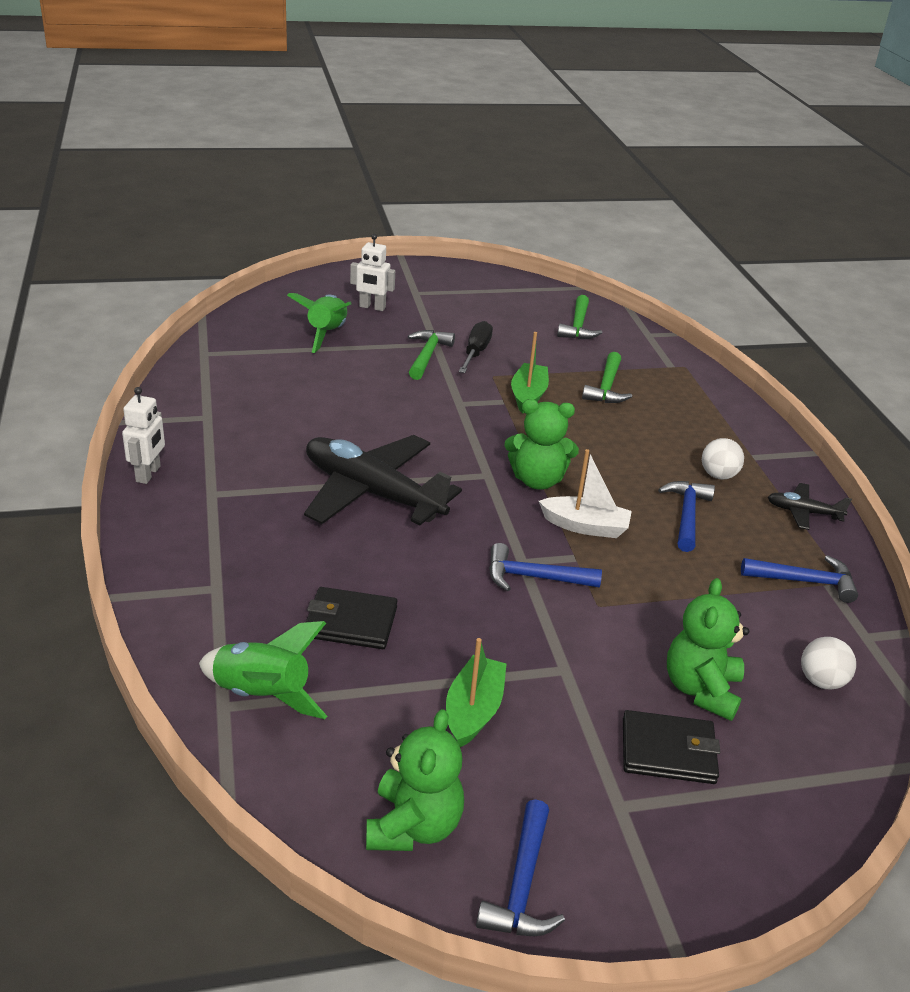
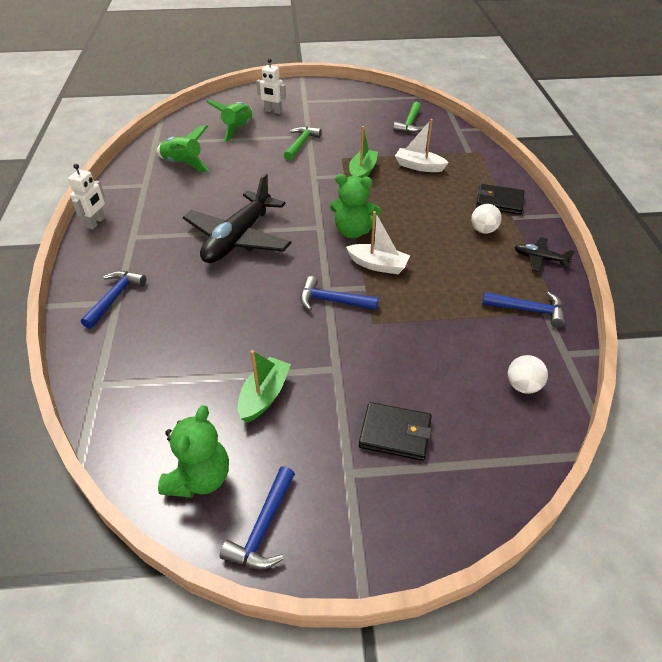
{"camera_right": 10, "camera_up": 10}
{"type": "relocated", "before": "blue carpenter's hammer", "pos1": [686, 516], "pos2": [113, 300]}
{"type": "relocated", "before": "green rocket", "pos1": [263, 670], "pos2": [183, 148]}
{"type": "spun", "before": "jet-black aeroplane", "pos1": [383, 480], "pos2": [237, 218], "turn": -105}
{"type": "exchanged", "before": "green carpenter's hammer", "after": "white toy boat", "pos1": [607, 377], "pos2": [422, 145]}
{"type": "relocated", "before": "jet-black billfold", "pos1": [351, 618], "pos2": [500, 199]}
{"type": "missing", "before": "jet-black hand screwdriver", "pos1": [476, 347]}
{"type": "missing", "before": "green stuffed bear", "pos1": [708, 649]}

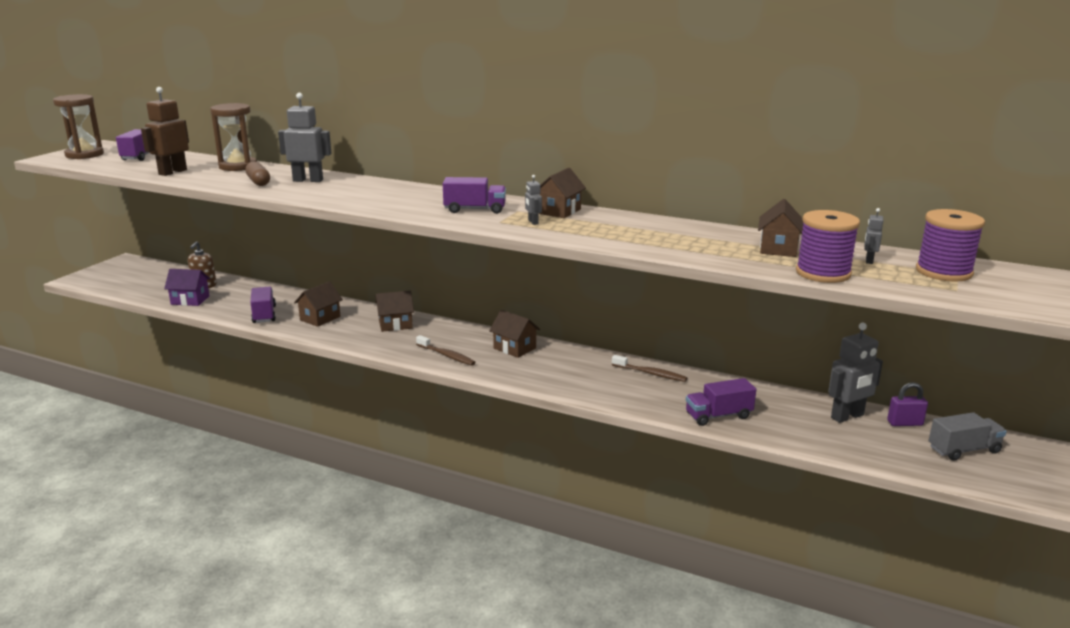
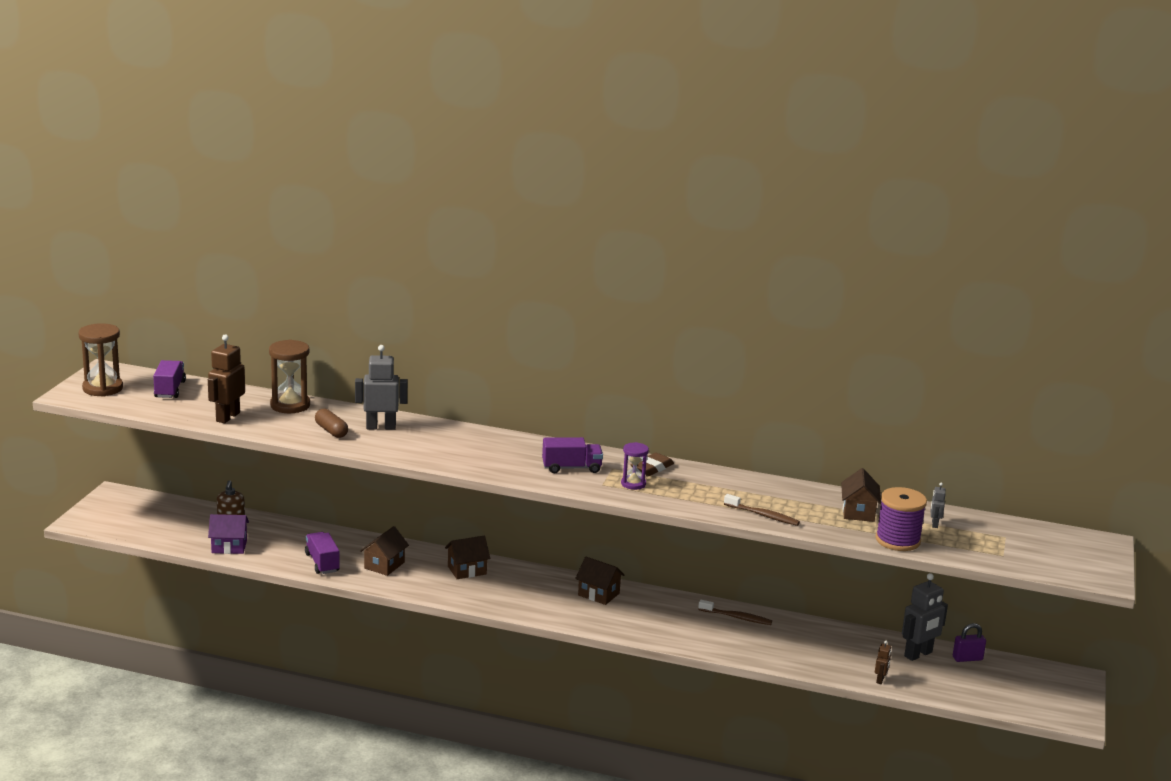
{"camera_right": -10, "camera_up": 0}
{"type": "exchanged", "before": "ash-grey robot figure", "after": "violet hourglass", "pos1": [533, 200], "pos2": [635, 466]}
{"type": "exchanged", "before": "russet cottage", "after": "russet eraser", "pos1": [562, 193], "pos2": [652, 464]}
{"type": "relocated", "before": "russet dental brush", "pos1": [446, 350], "pos2": [762, 510]}
{"type": "appeared", "after": "russet robot figure", "pos2": [883, 662]}
{"type": "missing", "before": "violet truck", "pos1": [721, 402]}
{"type": "missing", "before": "violet bobbin", "pos1": [950, 245]}
{"type": "missing", "before": "ash-grey truck", "pos1": [968, 436]}

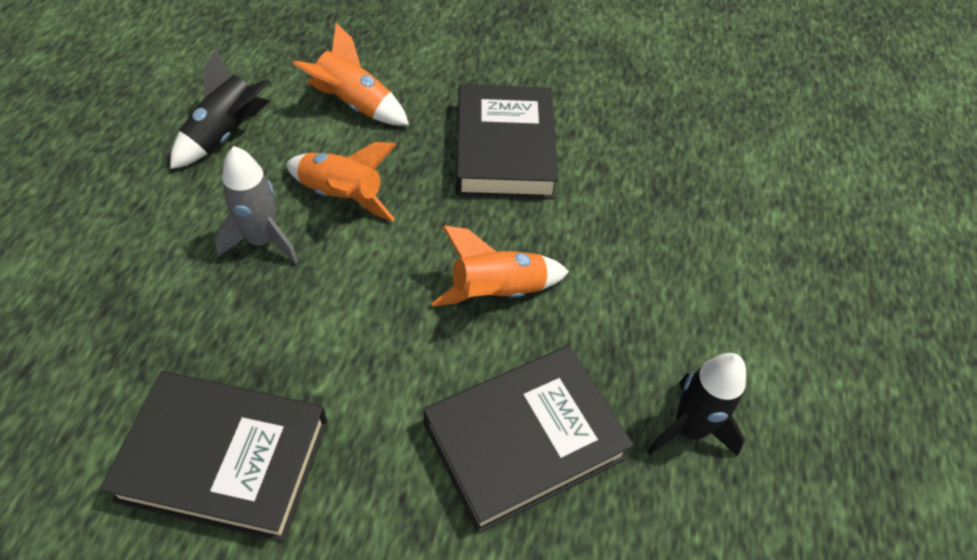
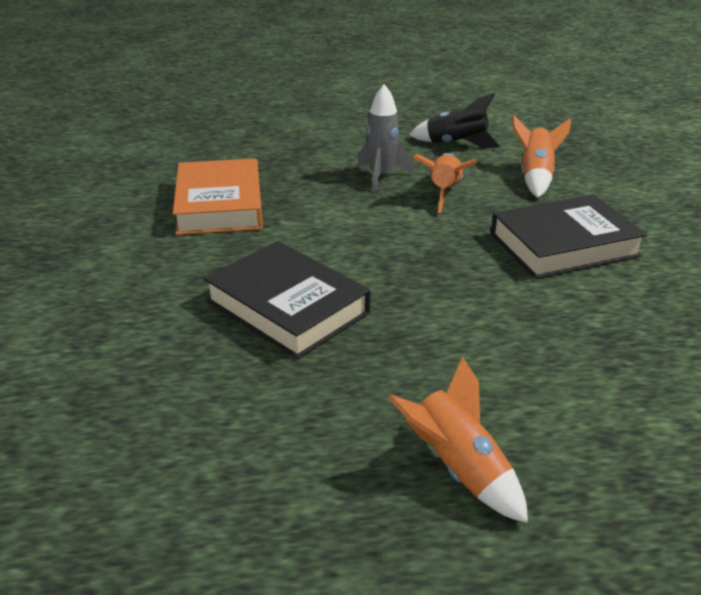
{"camera_right": 75, "camera_up": -20}
{"type": "colour", "before": "jet-black hardback", "after": "bright orange hardback", "pos1": [213, 456], "pos2": [218, 196]}
{"type": "relocated", "before": "bright orange rocket", "pos1": [500, 265], "pos2": [458, 440]}
{"type": "missing", "before": "jet-black rocket", "pos1": [696, 404]}

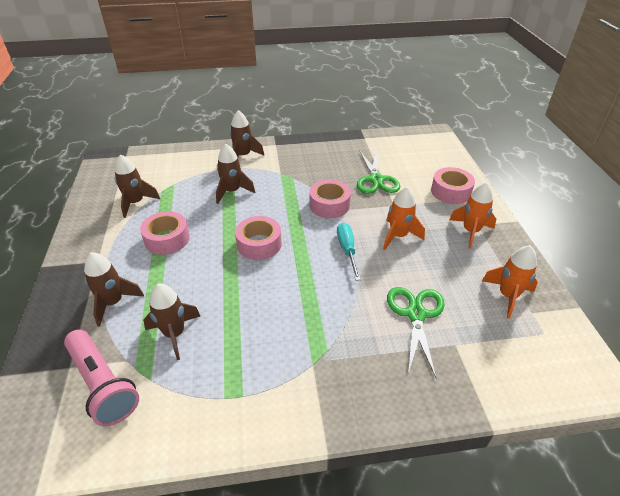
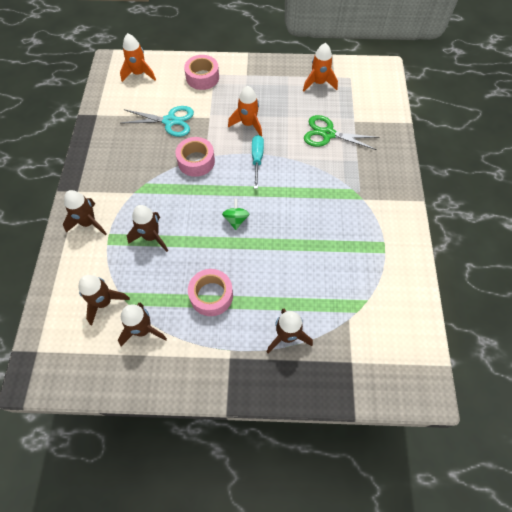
{"camera_right": -80, "camera_up": 20}
{"type": "relocated", "before": "russet rocket", "pos1": [171, 321], "pos2": [104, 300]}
{"type": "relocated", "before": "bright orange rocket", "pos1": [472, 215], "pos2": [138, 57]}
{"type": "colour", "before": "green shears", "after": "turquoise shears", "pos1": [378, 171], "pos2": [158, 121]}
{"type": "exchanged", "before": "pink tape", "after": "green spinning top", "pos1": [258, 238], "pos2": [235, 214]}
{"type": "spun", "before": "turquoise hand screwdriver", "pos1": [349, 252], "pos2": [258, 162], "turn": 90}
{"type": "missing", "before": "pink torch", "pos1": [101, 377]}

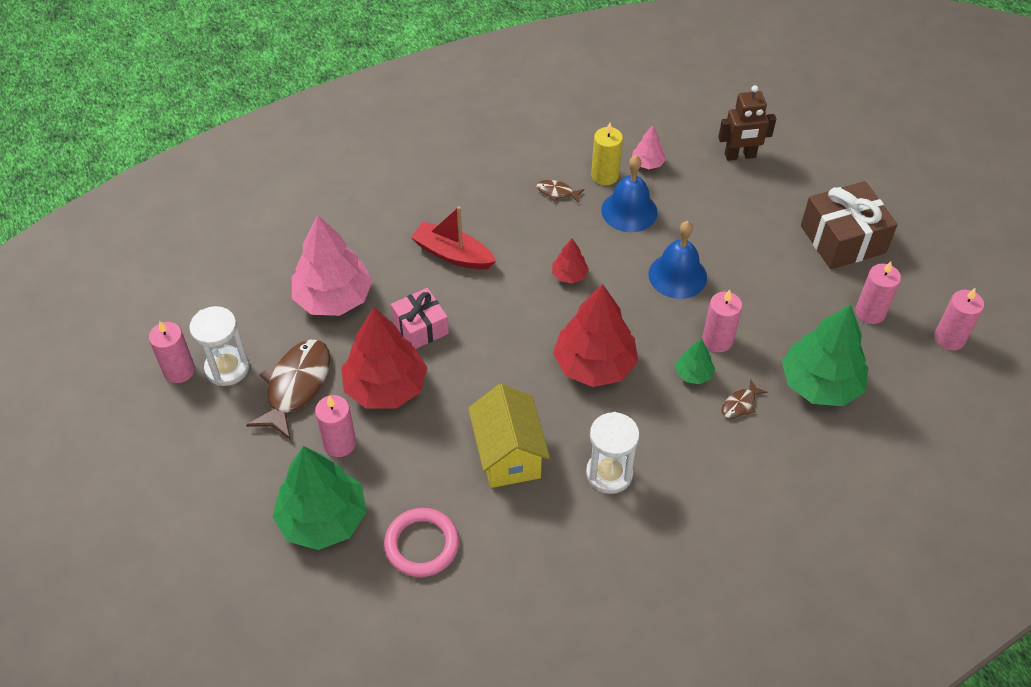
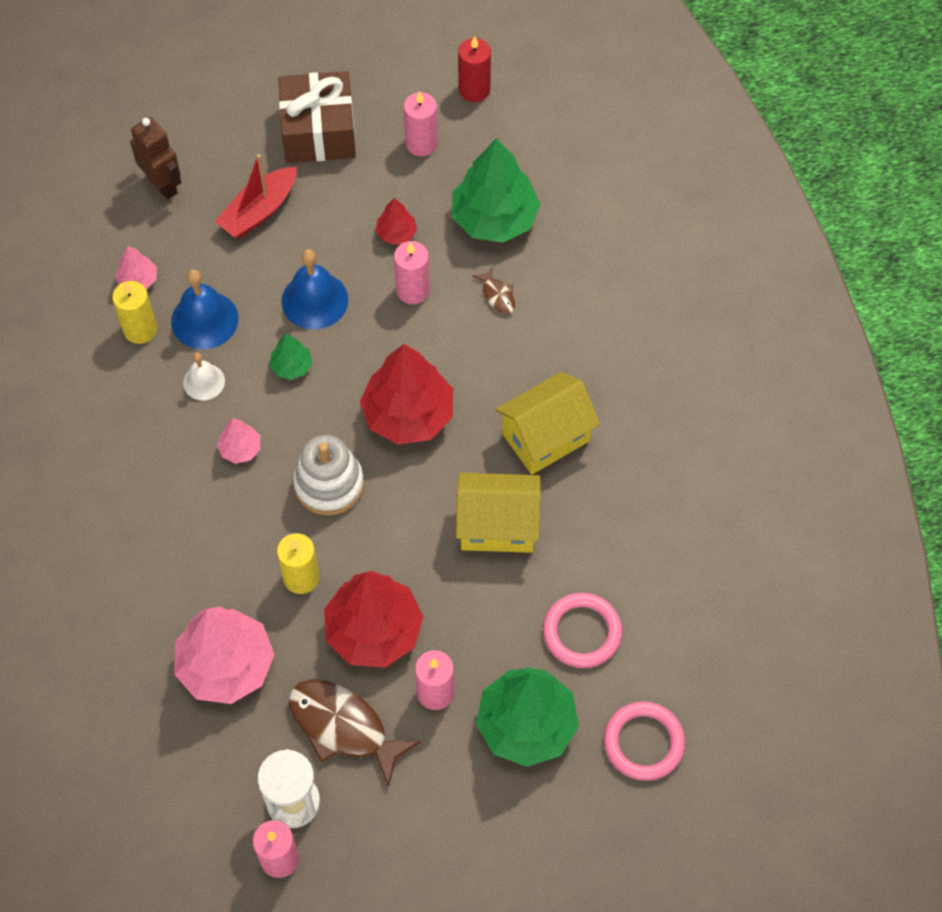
{"camera_right": -75, "camera_up": 10}
{"type": "spun", "before": "russet robot figure", "pos1": [747, 123], "pos2": [155, 158], "turn": -45}
{"type": "appeared", "after": "white bell", "pos2": [204, 376]}
{"type": "relocated", "before": "crimson toy boat", "pos1": [453, 238], "pos2": [256, 196]}
{"type": "appeared", "after": "pink fir tree", "pos2": [238, 441]}
{"type": "relocated", "before": "green fir tree", "pos1": [695, 361], "pos2": [291, 357]}
{"type": "exchanged", "before": "pink gift", "after": "yellow wax candle", "pos1": [420, 318], "pos2": [298, 563]}
{"type": "appeared", "after": "white stacking rings", "pos2": [328, 475]}
{"type": "relocated", "before": "crimson fir tree", "pos1": [570, 261], "pos2": [396, 221]}
{"type": "colour", "before": "pink wax candle", "after": "crimson wax candle", "pos1": [959, 319], "pos2": [474, 69]}
{"type": "exchanged", "before": "white hourglass", "after": "yellow cottage", "pos1": [613, 453], "pos2": [547, 423]}
{"type": "appeared", "after": "pink torus", "pos2": [644, 741]}
{"type": "missing", "before": "russet fish figure", "pos1": [560, 191]}

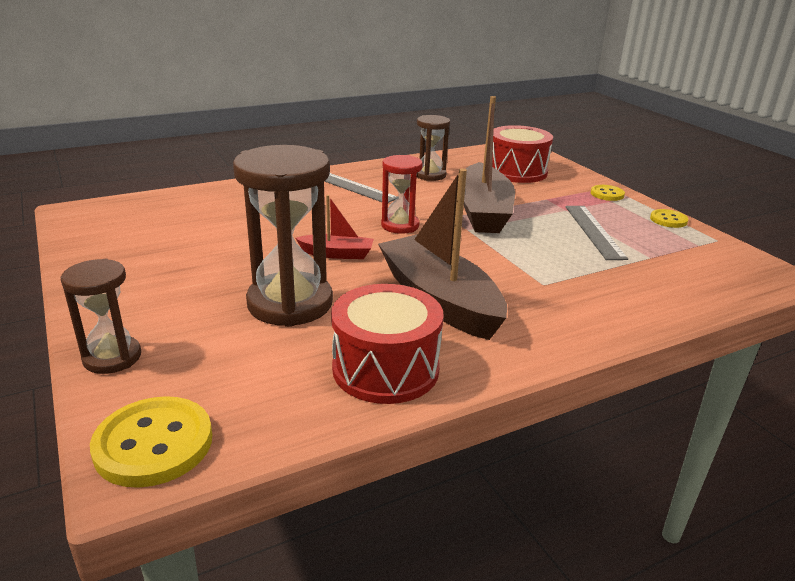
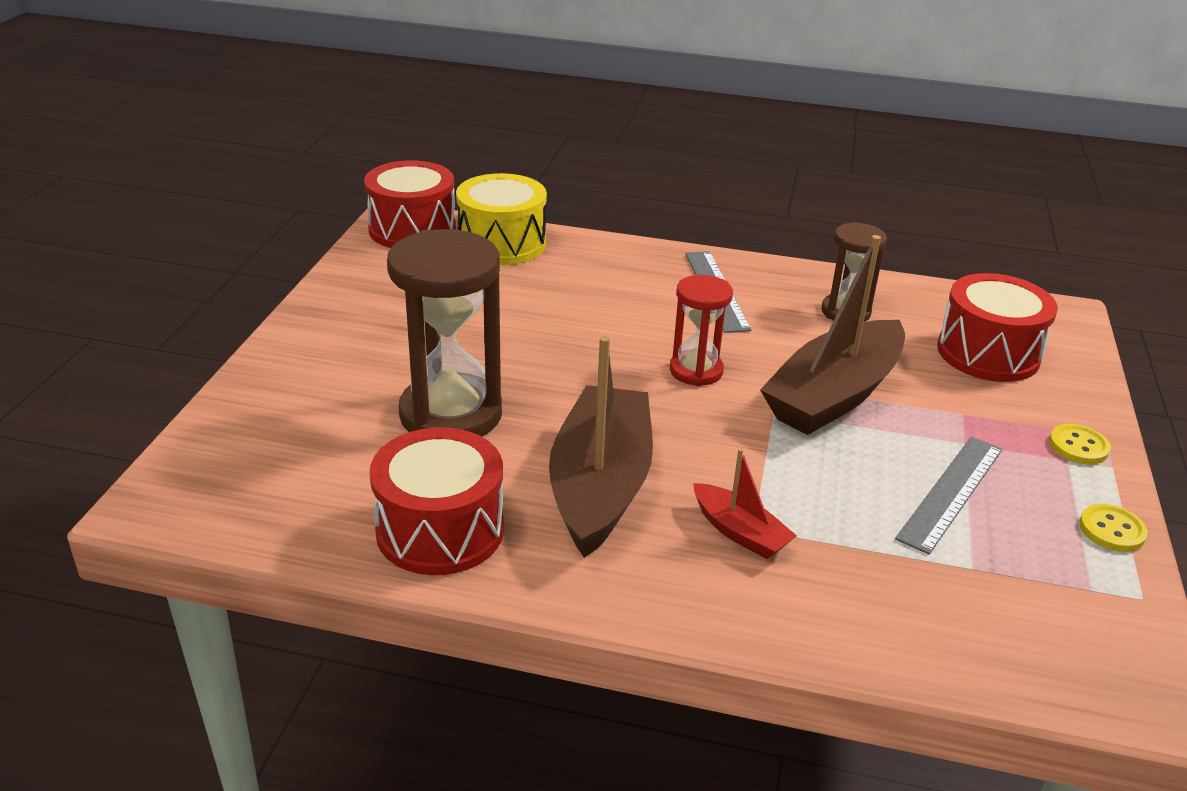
{"camera_right": 40, "camera_up": 5}
{"type": "appeared", "after": "crimson snare drum", "pos2": [410, 204]}
{"type": "appeared", "after": "yellow snare drum", "pos2": [501, 219]}
{"type": "relocated", "before": "crimson toy boat", "pos1": [335, 227], "pos2": [745, 503]}
{"type": "missing", "before": "russet hourglass", "pos1": [100, 316]}
{"type": "missing", "before": "yellow sewing button", "pos1": [151, 442]}

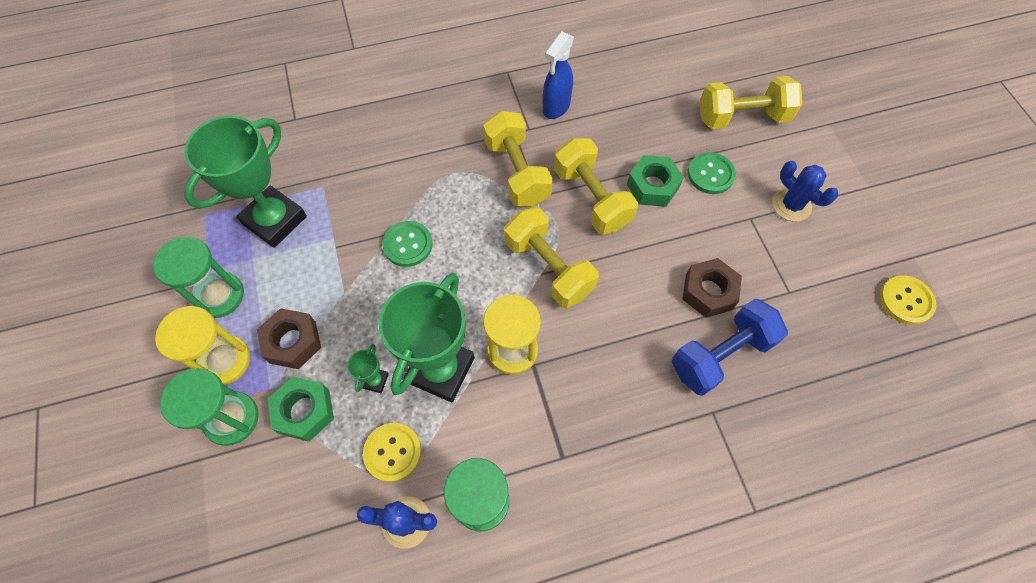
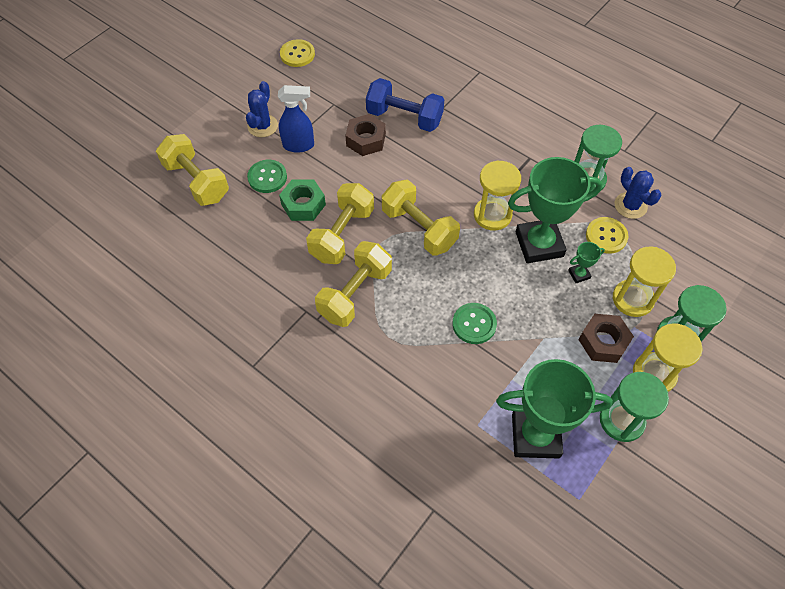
{"camera_right": -125, "camera_up": -5}
{"type": "relocated", "before": "blue spray bottle", "pos1": [558, 75], "pos2": [296, 119]}
{"type": "spun", "before": "yellow dumbbell", "pos1": [552, 257], "pos2": [421, 218], "turn": -60}
{"type": "exchanged", "before": "green nut", "after": "yellow hourglass", "pos1": [301, 409], "pos2": [644, 281]}

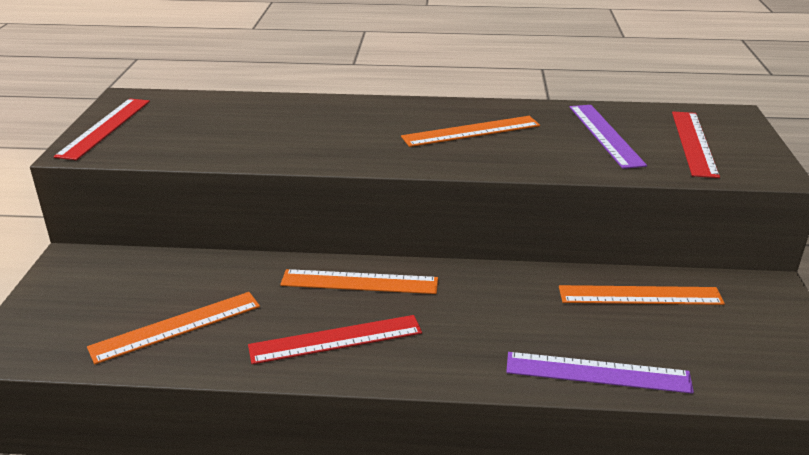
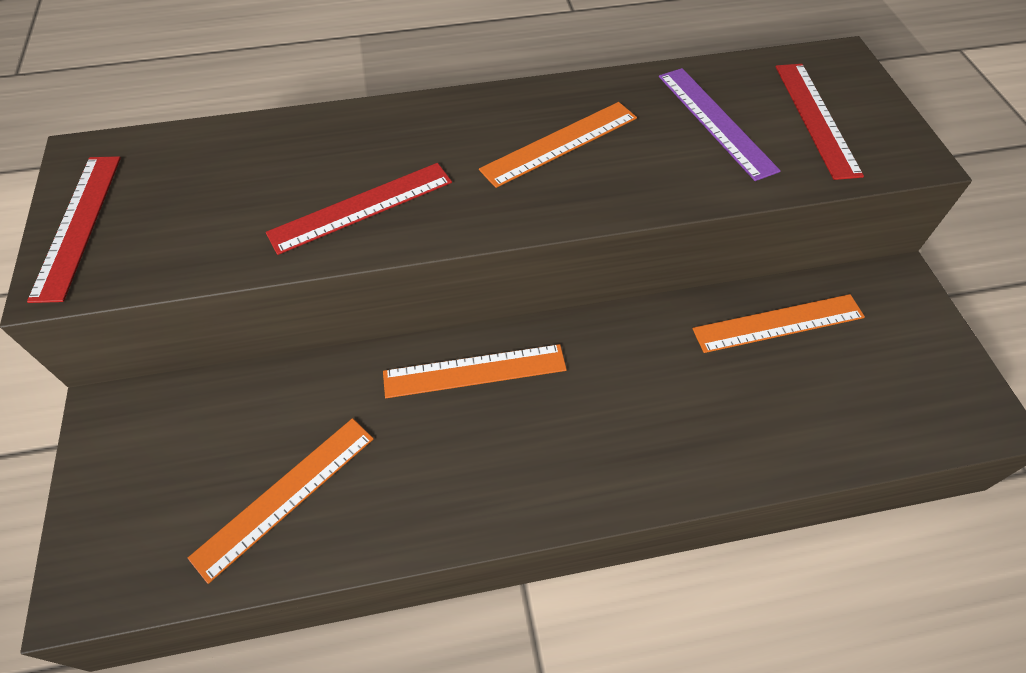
{"camera_right": -15, "camera_up": 25}
{"type": "relocated", "before": "crimson ruler", "pos1": [335, 339], "pos2": [359, 209]}
{"type": "missing", "before": "violet ruler", "pos1": [600, 373]}

